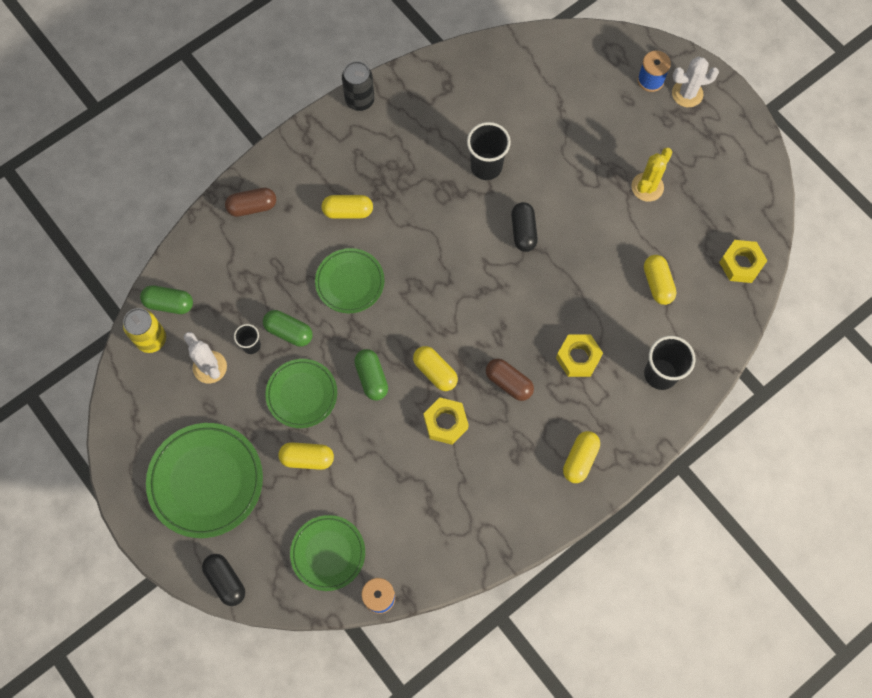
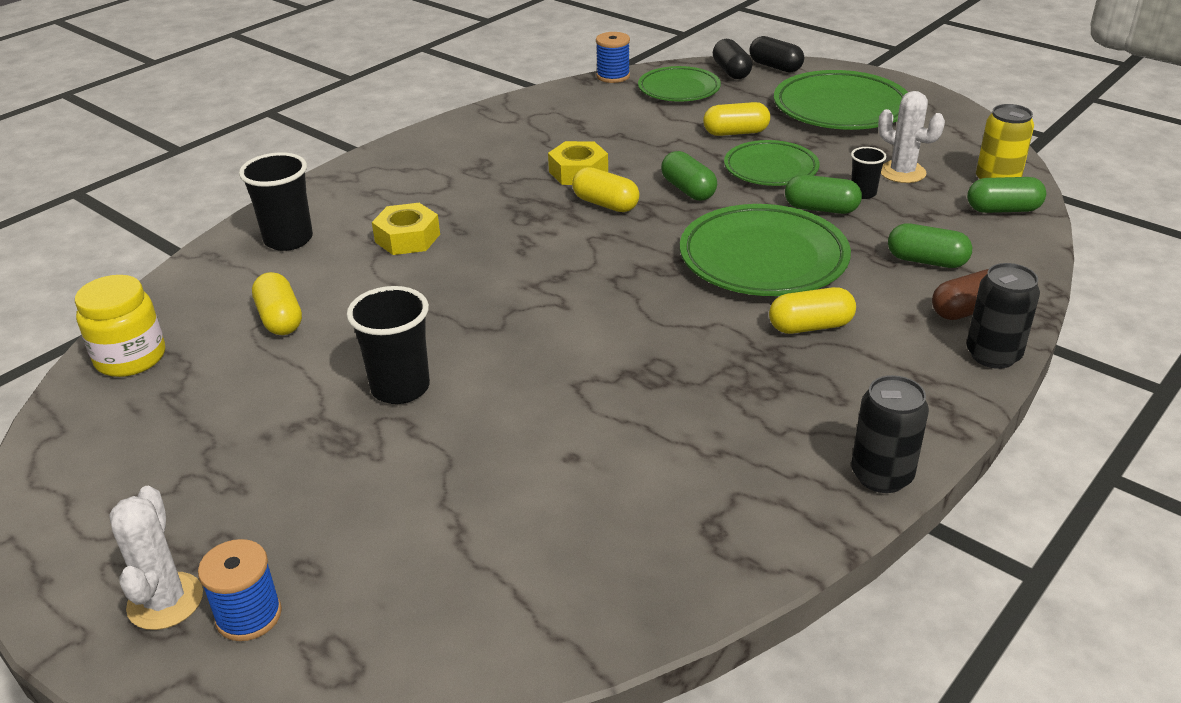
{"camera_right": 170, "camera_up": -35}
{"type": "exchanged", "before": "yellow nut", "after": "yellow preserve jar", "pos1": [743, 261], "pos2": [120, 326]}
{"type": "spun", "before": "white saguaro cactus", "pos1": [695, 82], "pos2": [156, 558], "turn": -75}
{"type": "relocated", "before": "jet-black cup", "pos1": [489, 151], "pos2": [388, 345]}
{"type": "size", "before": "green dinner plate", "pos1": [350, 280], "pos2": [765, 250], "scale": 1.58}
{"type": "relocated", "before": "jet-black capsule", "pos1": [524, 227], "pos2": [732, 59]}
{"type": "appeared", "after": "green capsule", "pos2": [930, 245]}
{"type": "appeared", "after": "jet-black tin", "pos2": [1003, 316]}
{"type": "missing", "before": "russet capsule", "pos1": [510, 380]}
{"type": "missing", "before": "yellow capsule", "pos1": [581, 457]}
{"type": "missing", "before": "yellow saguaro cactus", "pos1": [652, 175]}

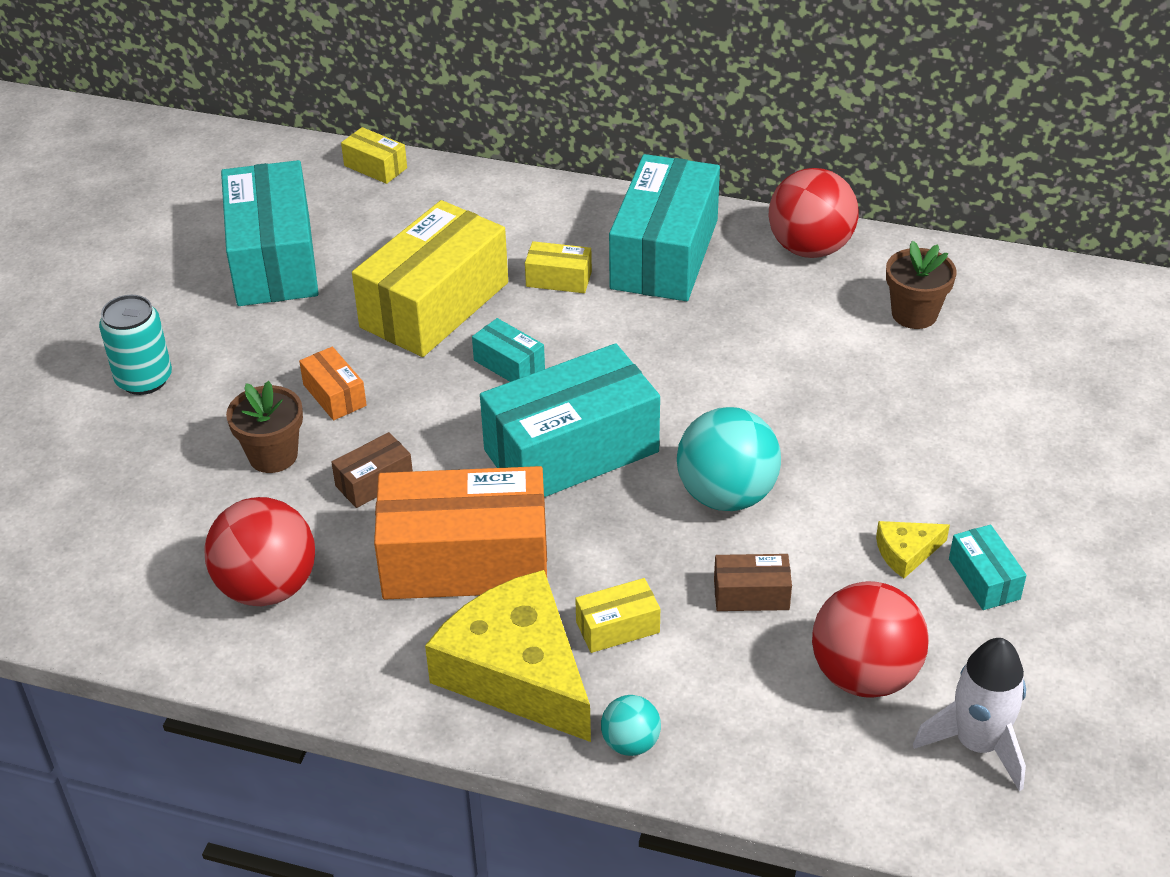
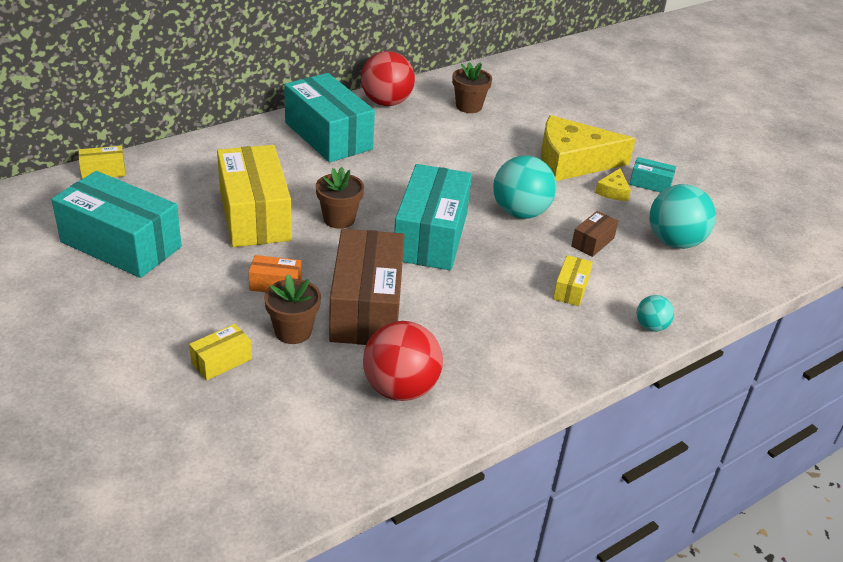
{"camera_right": -55, "camera_up": -5}
{"type": "relocated", "before": "yellow parcel", "pos1": [558, 267], "pos2": [220, 352]}
{"type": "exchanged", "before": "turquoise parcel", "after": "russet plant pot", "pos1": [508, 350], "pos2": [340, 198]}
{"type": "size", "before": "russet parcel", "pos1": [372, 470], "pos2": [367, 287], "scale": 2.28}
{"type": "relocated", "before": "yellow cheese wedge", "pos1": [508, 656], "pos2": [588, 148]}
{"type": "colour", "before": "crimson play ball", "after": "turquoise play ball", "pos1": [870, 639], "pos2": [683, 216]}
{"type": "missing", "before": "turquoise tin", "pos1": [135, 345]}
{"type": "missing", "before": "bright orange parcel", "pos1": [460, 532]}
{"type": "missing", "before": "white rocket", "pos1": [969, 714]}

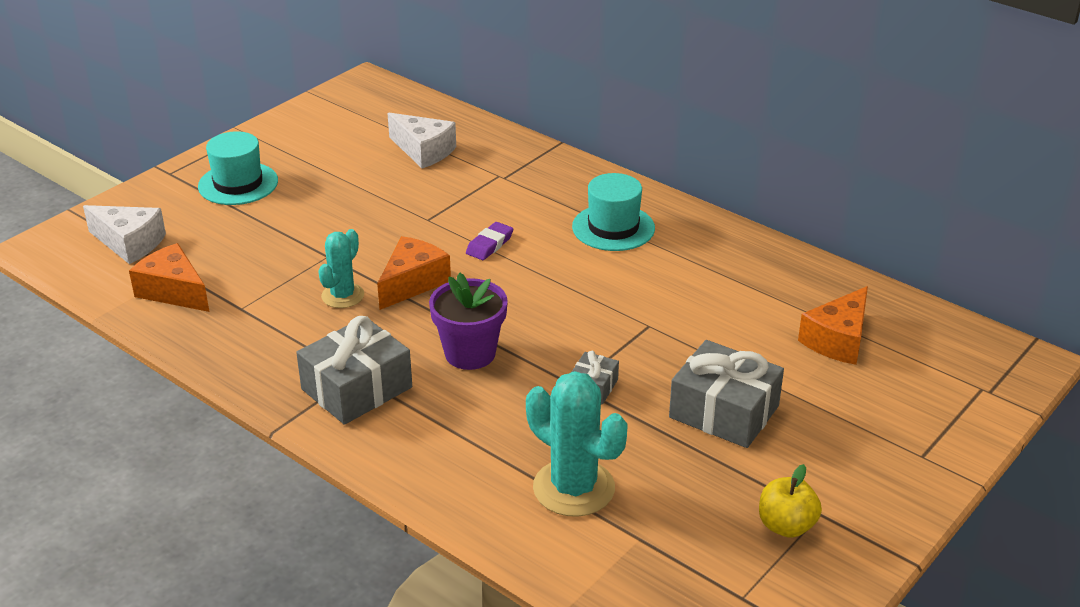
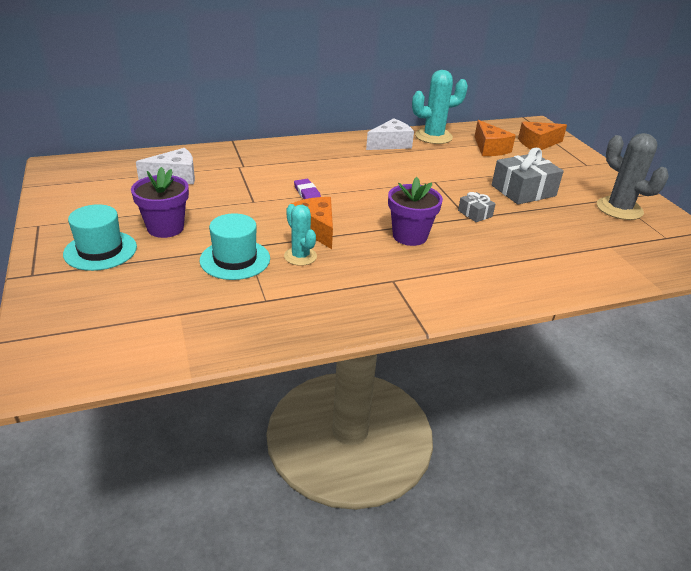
{"camera_right": -60, "camera_up": 0}
{"type": "appeared", "after": "violet plant pot", "pos2": [160, 202]}
{"type": "relocated", "before": "turquoise hat", "pos1": [613, 212], "pos2": [235, 246]}
{"type": "relocated", "before": "white cheese wedge", "pos1": [124, 234], "pos2": [390, 134]}
{"type": "relocated", "before": "turquoise saguaro cactus", "pos1": [577, 444], "pos2": [440, 107]}
{"type": "relocated", "before": "bright orange cheese wedge", "pos1": [169, 277], "pos2": [542, 135]}
{"type": "exchanged", "before": "yellow apple", "after": "ash-grey saguaro cactus", "pos1": [790, 501], "pos2": [633, 176]}
{"type": "missing", "before": "ash-grey gift", "pos1": [354, 370]}

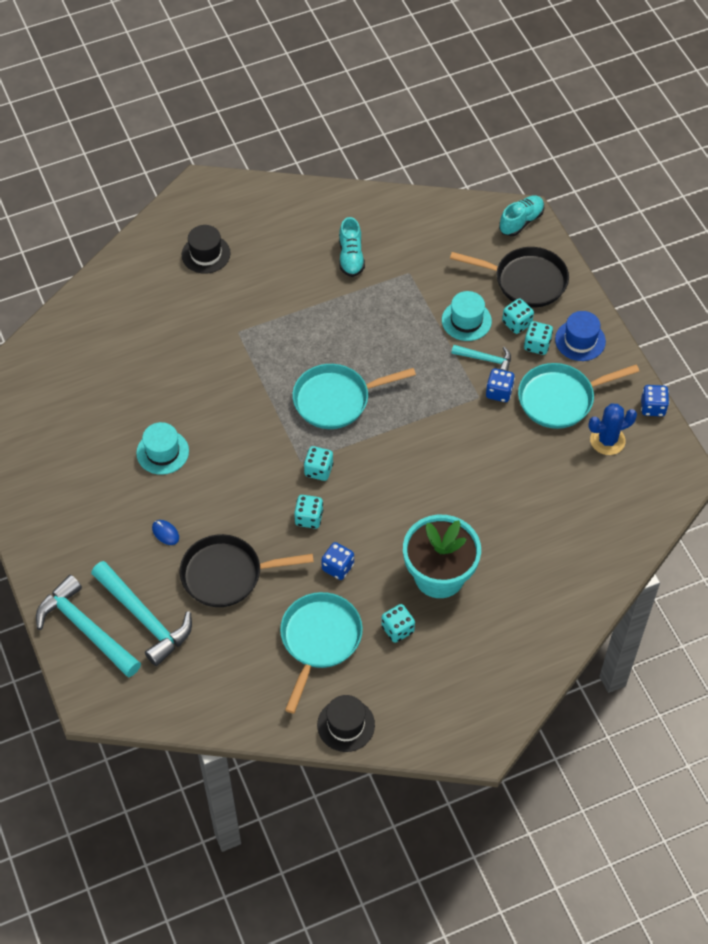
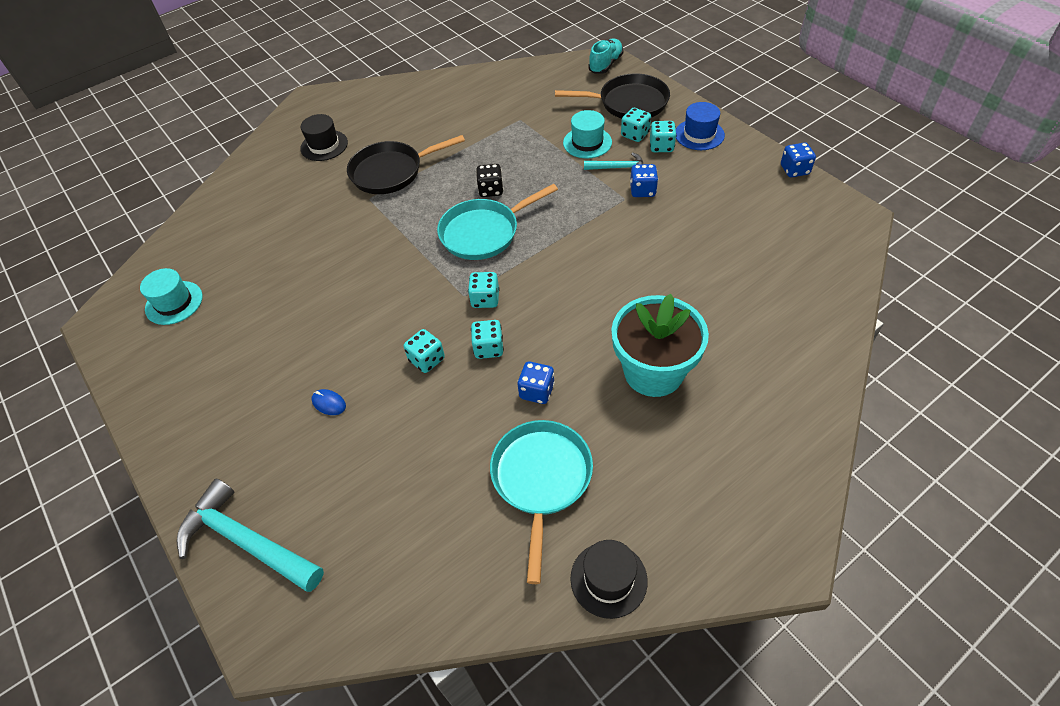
{"camera_right": -10, "camera_up": -5}
{"type": "relocated", "before": "turquoise hat", "pos1": [162, 448], "pos2": [171, 296]}
{"type": "relocated", "before": "jet-black frying pan", "pos1": [247, 570], "pos2": [406, 164]}
{"type": "relocated", "before": "turquoise game die", "pos1": [398, 623], "pos2": [424, 351]}
{"type": "appeared", "after": "jet-black game die", "pos2": [490, 180]}
{"type": "missing", "before": "turquoise carpenter's hammer", "pos1": [141, 613]}
{"type": "missing", "before": "turquoise shoe", "pos1": [352, 247]}
{"type": "missing", "before": "turquoise frying pan", "pos1": [579, 396]}
{"type": "missing", "before": "blue saguaro cactus", "pos1": [612, 429]}

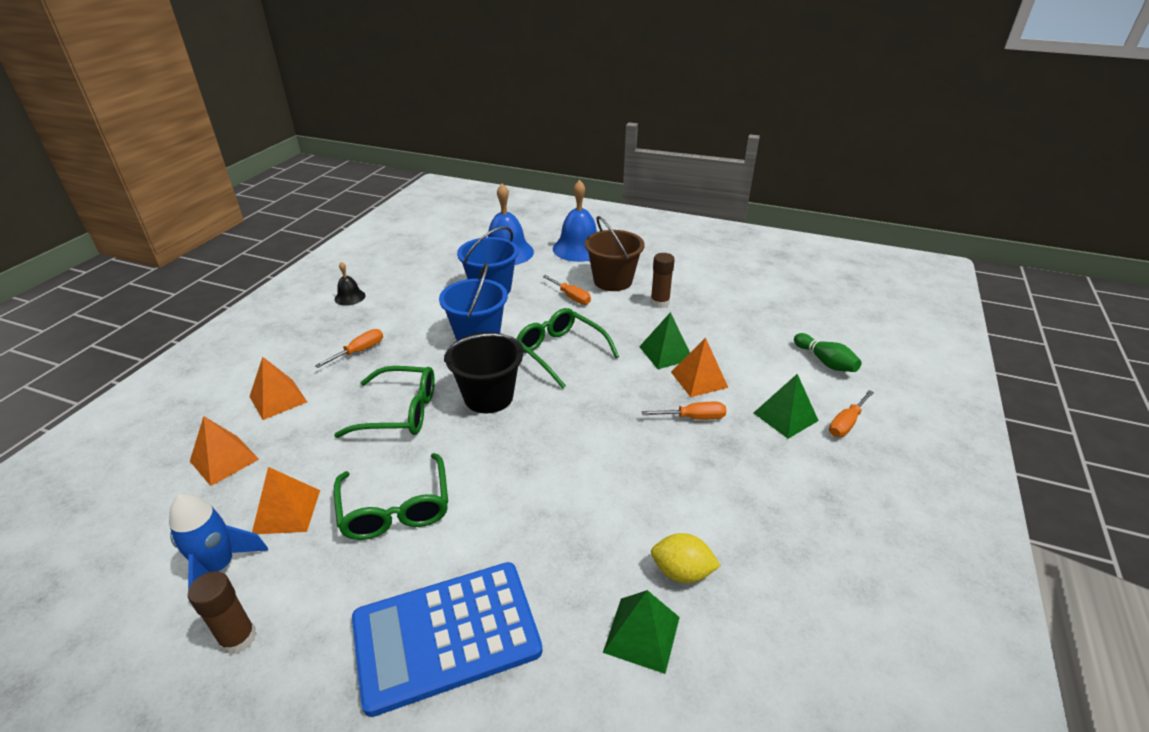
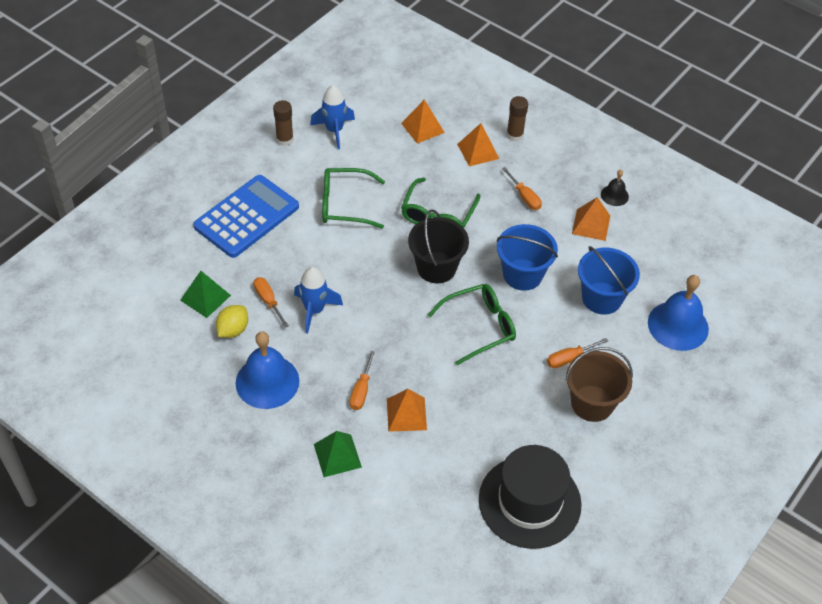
{"camera_right": 105, "camera_up": 15}
{"type": "spun", "before": "blue adding machine", "pos1": [447, 639], "pos2": [246, 216], "turn": 45}
{"type": "relocated", "before": "blue bell", "pos1": [575, 221], "pos2": [267, 370]}
{"type": "relocated", "before": "bright orange hand screwdriver", "pos1": [851, 413], "pos2": [271, 302]}
{"type": "appeared", "after": "blue rocket", "pos2": [318, 300]}
{"type": "appeared", "after": "jet-black hat", "pos2": [530, 497]}
{"type": "relocated", "before": "russet stick of glue", "pos1": [663, 280], "pos2": [517, 119]}
{"type": "relocated", "before": "bright orange pyramid shape", "pos1": [286, 500], "pos2": [591, 219]}
{"type": "missing", "before": "green pyramid shape", "pos1": [664, 340]}
{"type": "missing", "before": "green bowling pin", "pos1": [828, 352]}

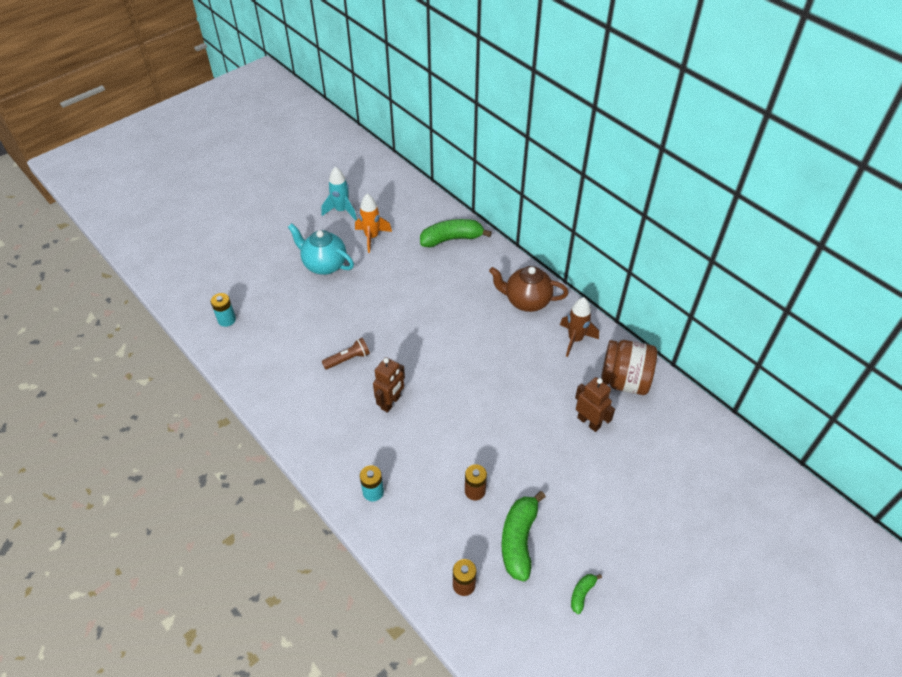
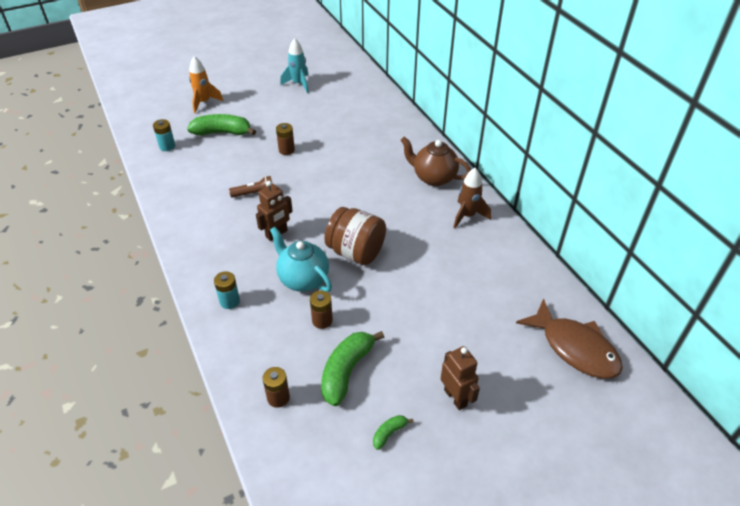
{"camera_right": 15, "camera_up": -5}
{"type": "relocated", "before": "green banana", "pos1": [456, 233], "pos2": [221, 125]}
{"type": "relocated", "before": "bright orange rocket", "pos1": [373, 223], "pos2": [206, 84]}
{"type": "relocated", "before": "turquoise tea pot", "pos1": [321, 249], "pos2": [301, 259]}
{"type": "appeared", "after": "russet power cell", "pos2": [285, 139]}
{"type": "relocated", "before": "russet preserve jar", "pos1": [629, 367], "pos2": [355, 236]}
{"type": "relocated", "before": "russet robot figure", "pos1": [595, 404], "pos2": [460, 378]}
{"type": "appeared", "after": "russet fish figure", "pos2": [569, 338]}

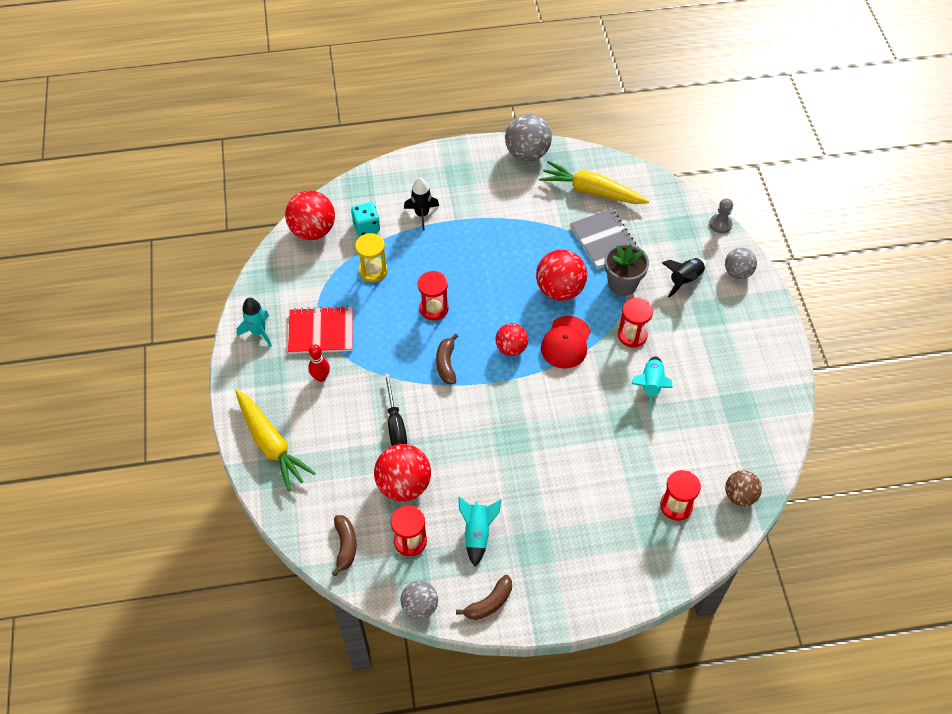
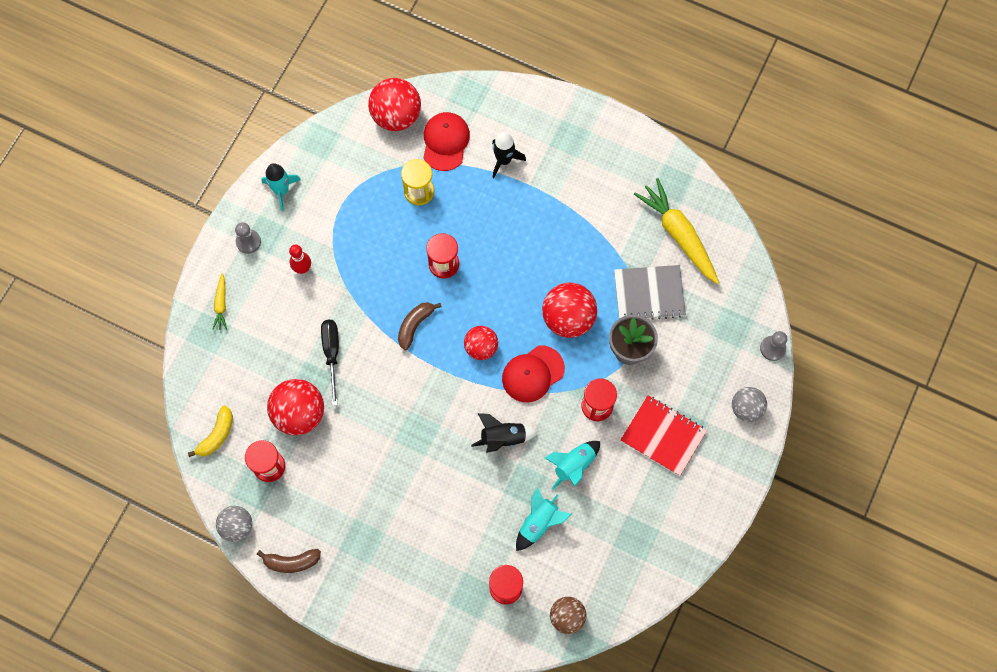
{"camera_right": 35, "camera_up": 15}
{"type": "colour", "before": "russet banana", "after": "yellow banana", "pos1": [344, 545], "pos2": [210, 431]}
{"type": "size", "before": "yellow carrot", "pos1": [275, 440], "pos2": [219, 301], "scale": 0.47}
{"type": "appeared", "after": "ash-grey game pawn", "pos2": [248, 238]}
{"type": "spun", "before": "jet-black hand screwdriver", "pos1": [395, 409], "pos2": [330, 363], "turn": 150}
{"type": "exchanged", "before": "turquoise game die", "after": "crimson cap", "pos1": [365, 219], "pos2": [446, 141]}
{"type": "relocated", "before": "jet-black rocket", "pos1": [684, 278], "pos2": [504, 433]}
{"type": "relocated", "before": "turquoise rocket", "pos1": [480, 532], "pos2": [543, 519]}
{"type": "spun", "before": "ash-grey notebook", "pos1": [604, 238], "pos2": [650, 292], "turn": 75}
{"type": "relocated", "before": "crimson notebook", "pos1": [320, 330], "pos2": [664, 435]}
{"type": "missing", "before": "ash-grey play ball", "pos1": [528, 138]}

